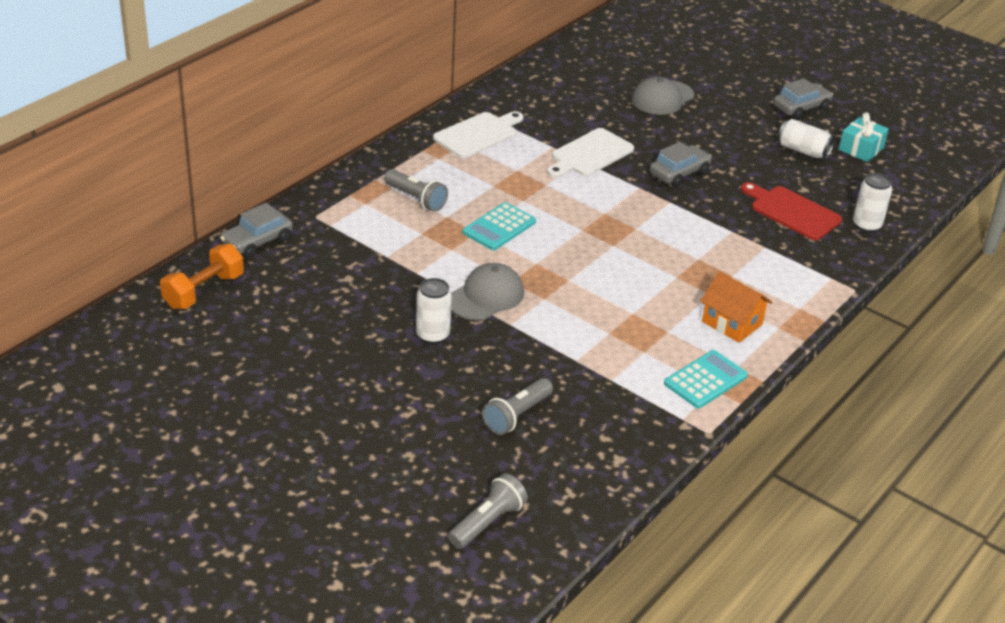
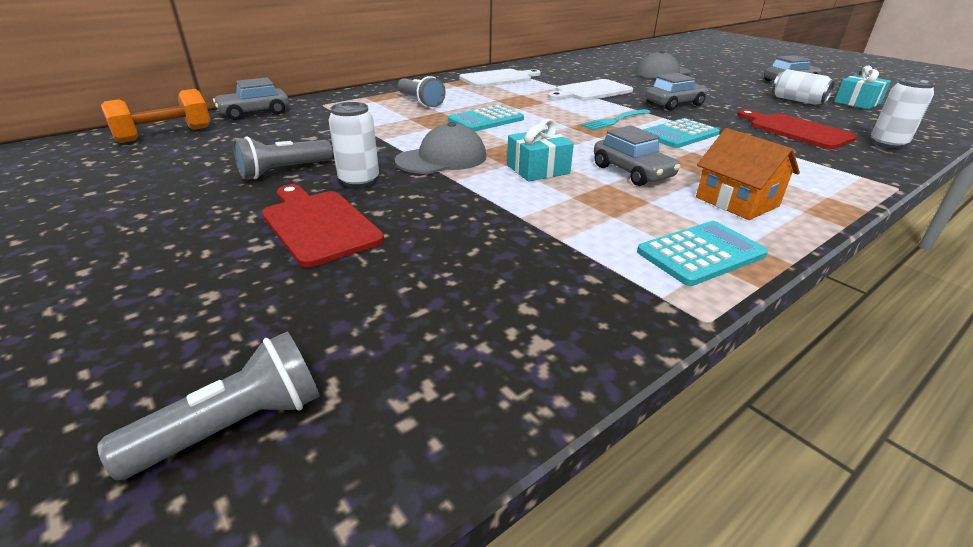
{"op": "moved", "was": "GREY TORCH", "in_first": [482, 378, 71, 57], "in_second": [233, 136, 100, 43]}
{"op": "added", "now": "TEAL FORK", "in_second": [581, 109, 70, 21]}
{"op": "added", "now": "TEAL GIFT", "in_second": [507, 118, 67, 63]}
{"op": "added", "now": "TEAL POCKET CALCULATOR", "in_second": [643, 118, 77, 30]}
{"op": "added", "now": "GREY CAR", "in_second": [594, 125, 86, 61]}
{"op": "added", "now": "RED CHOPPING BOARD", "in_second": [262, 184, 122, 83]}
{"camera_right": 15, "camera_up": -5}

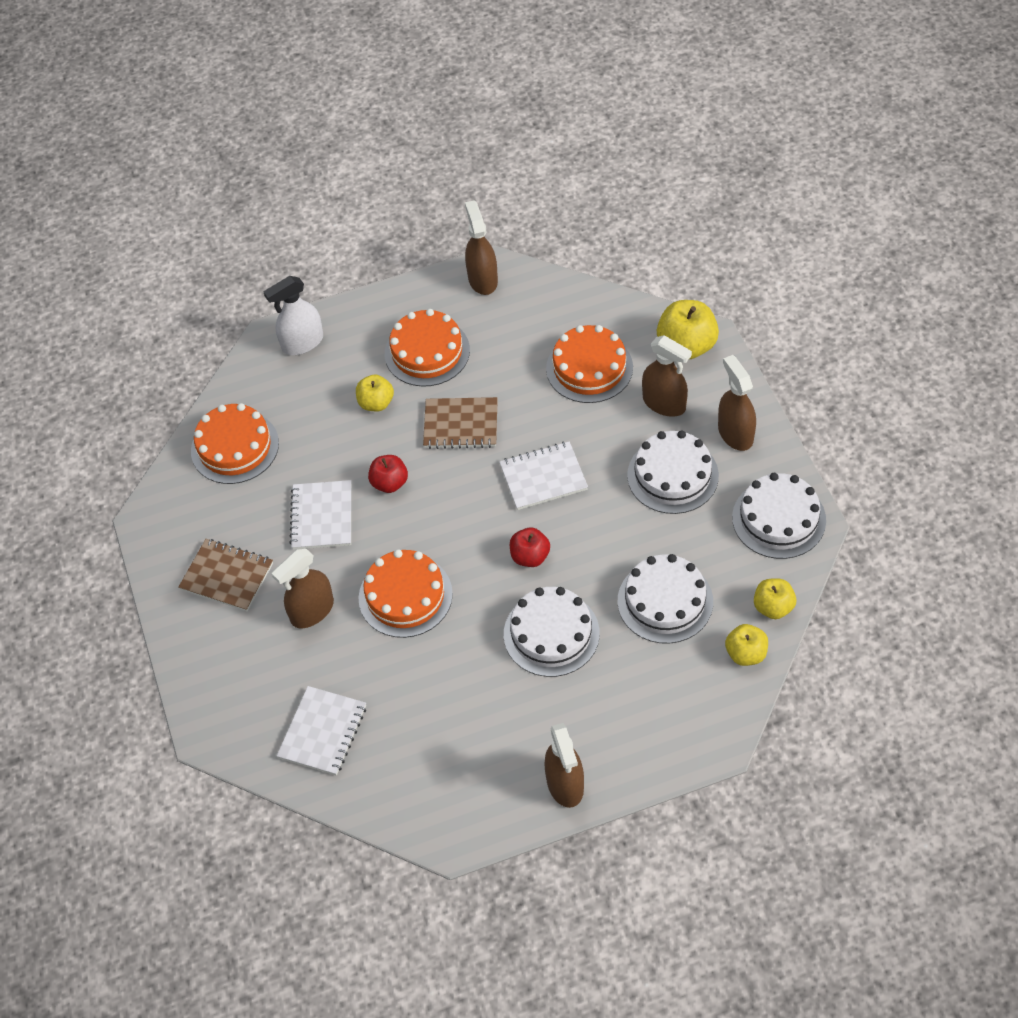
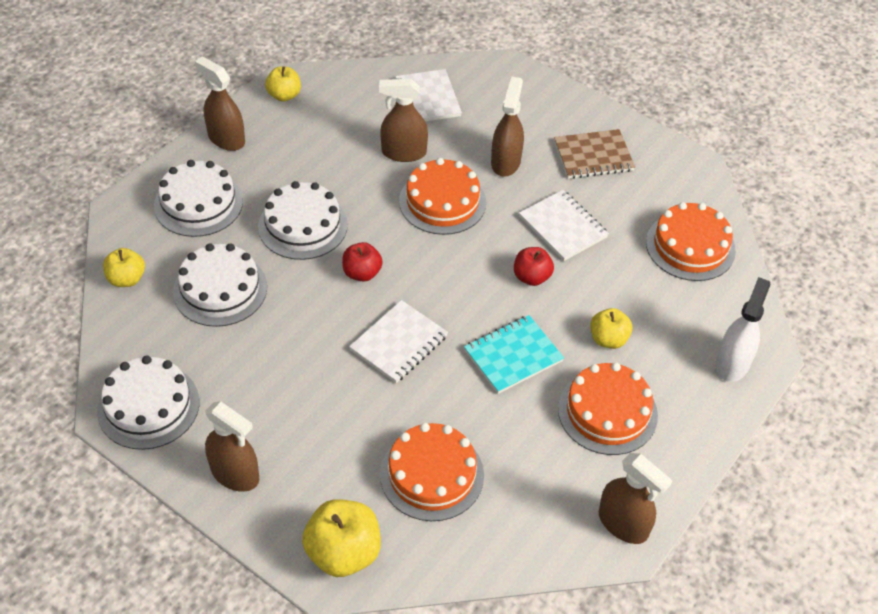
{"op": "moved", "was": "BROWN SPRAY CLEANER", "in_first": [642, 335, 50, 82], "in_second": [379, 79, 49, 83]}
{"op": "recoloured", "was": "BROWN NOTEPAD", "now": "TEAL NOTEPAD", "in_first": [423, 397, 75, 52], "in_second": [464, 315, 100, 79]}
{"op": "moved", "was": "SNOW-WHITE LAYER CAKE", "in_first": [627, 430, 92, 84], "in_second": [154, 160, 89, 77]}
{"op": "moved", "was": "BRIGHT YELLOW APPLE FRUIT", "in_first": [754, 578, 42, 41], "in_second": [265, 66, 36, 36]}
{"camera_right": 140, "camera_up": -5}

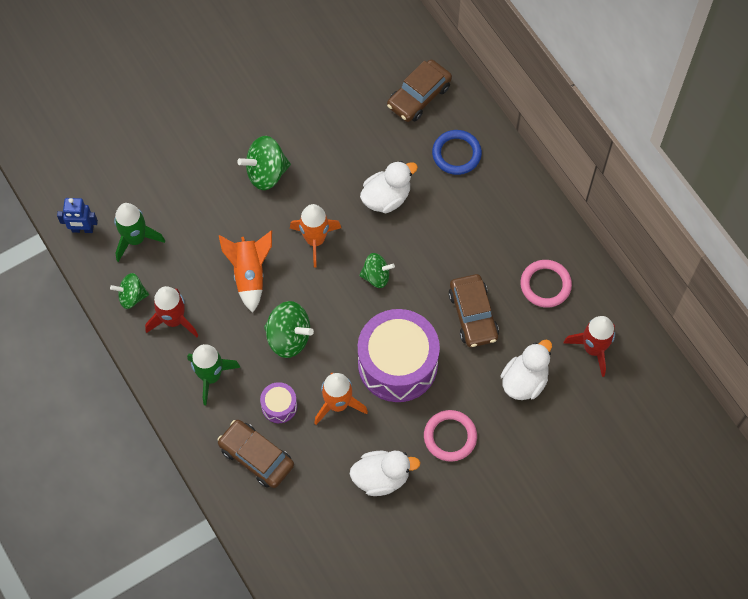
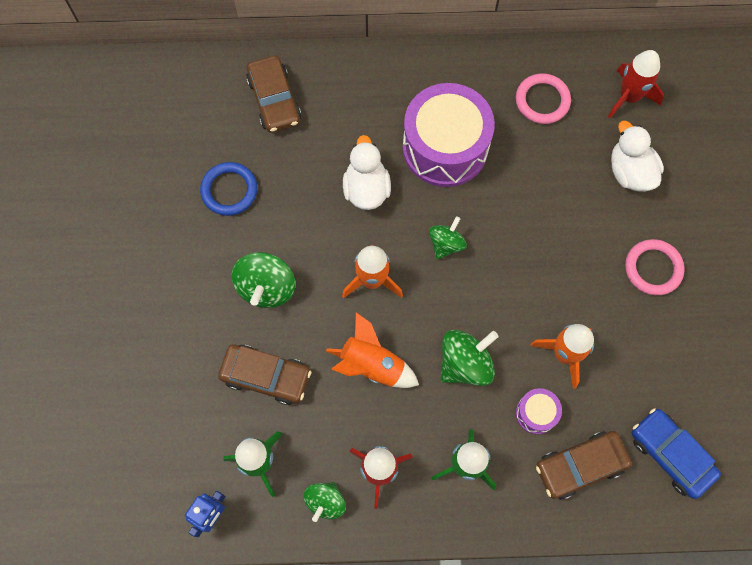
{"op": "moved", "was": "BLUE HOOP", "in_first": [432, 130, 50, 45], "in_second": [200, 162, 57, 54]}
{"op": "moved", "was": "BROWN CAR", "in_first": [449, 274, 50, 73], "in_second": [218, 345, 93, 60]}
{"op": "moved", "was": "PURPLE DRUM", "in_first": [358, 309, 82, 93], "in_second": [403, 83, 92, 104]}
{"op": "removed", "was": "SNOW-WHITE TOY DUCK", "in_first": [350, 451, 71, 45]}
{"op": "added", "now": "BLUE CAR", "in_second": [632, 408, 89, 91]}
{"camera_right": -60, "camera_up": 5}

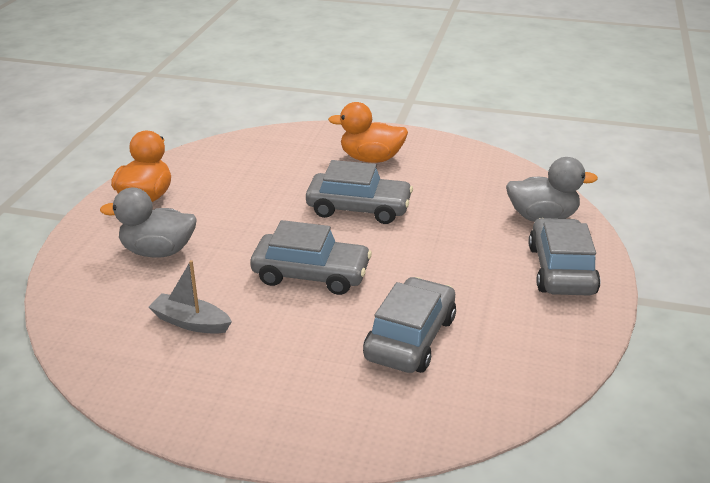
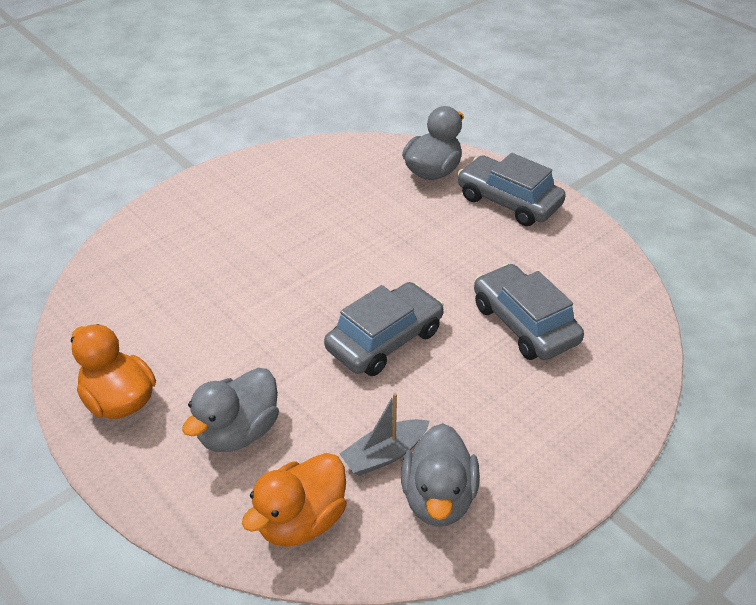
{"op": "moved", "was": "ORANGE TOY DUCK", "in_first": [328, 102, 80, 61], "in_second": [242, 453, 105, 94]}
{"op": "removed", "was": "GREY CAR", "in_first": [306, 160, 107, 64]}
{"op": "added", "now": "GREY TOY DUCK", "in_second": [401, 423, 79, 104]}
{"camera_right": -55, "camera_up": 10}

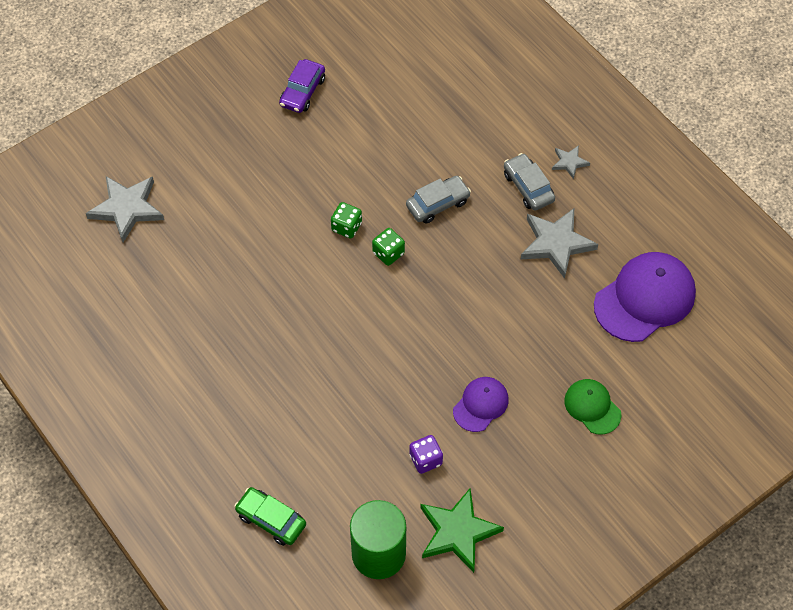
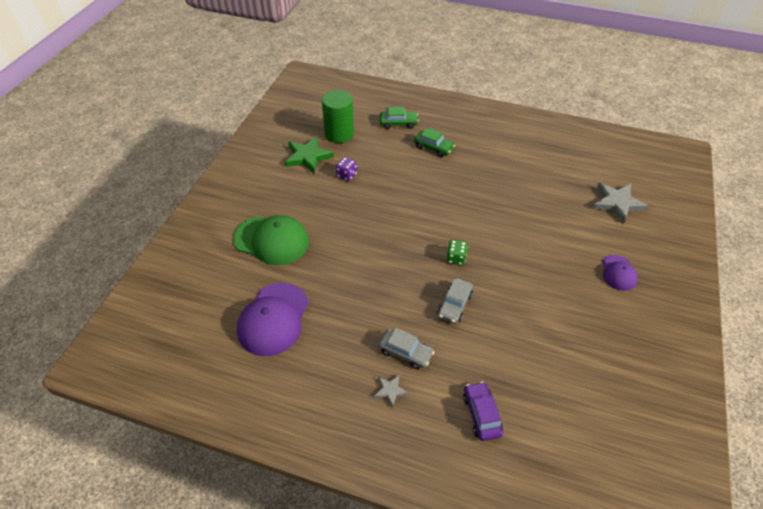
{"op": "moved", "was": "PURPLE CAR", "in_first": [279, 59, 46, 54], "in_second": [463, 382, 40, 59]}
{"op": "removed", "was": "LEAF-GREEN DIE", "in_first": [331, 202, 31, 37]}
{"op": "removed", "was": "GREY FIVE-POINTED STAR", "in_first": [521, 208, 77, 71]}
{"op": "moved", "was": "PURPLE PEAKED CAP", "in_first": [453, 377, 56, 55], "in_second": [602, 255, 36, 36]}
{"op": "resized", "was": "LEAF-GREEN PEAKED CAP", "in_first": [564, 379, 57, 56], "in_second": [233, 215, 76, 50], "ratio": 1.81}
{"op": "added", "now": "LEAF-GREEN CAR", "in_second": [414, 127, 41, 30]}
{"camera_right": 145, "camera_up": -10}

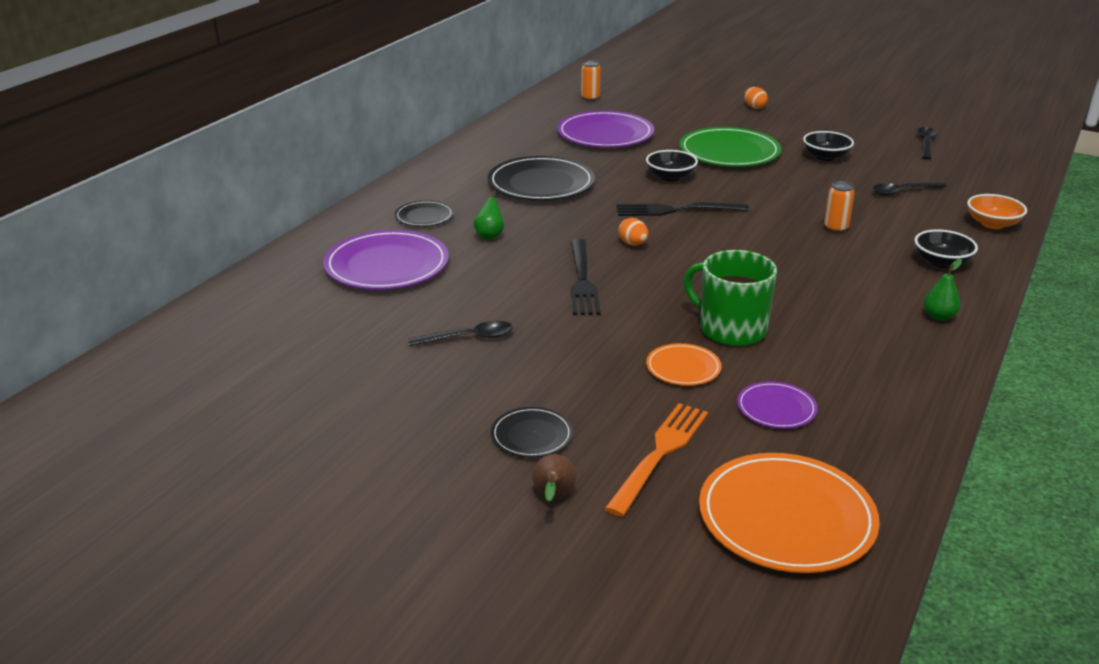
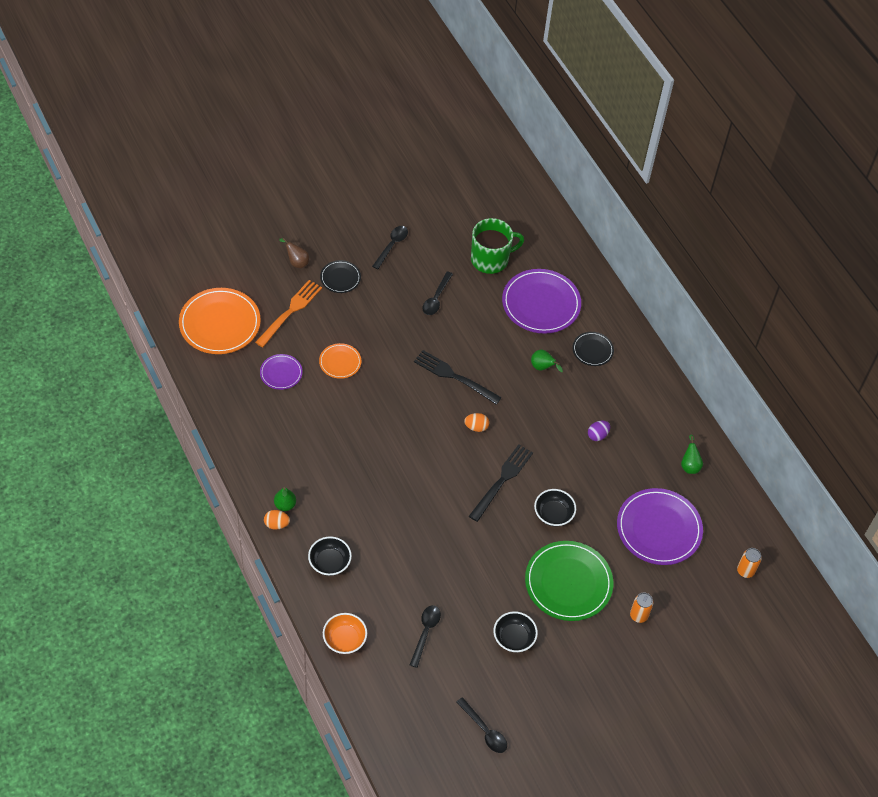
{"op": "moved", "was": "ORANGE EGG SHAPE", "in_first": [744, 87, 24, 22], "in_second": [264, 510, 26, 20]}
{"op": "replaced", "was": "BLACK DINNER PLATE", "now": "PURPLE EGG SHAPE", "in_first": [488, 156, 107, 45], "in_second": [588, 421, 22, 20]}
{"op": "moved", "was": "ORANGE CAN", "in_first": [824, 181, 31, 52], "in_second": [630, 593, 23, 30]}
{"op": "moved", "was": "LEAF-GREEN COFFEE MUG", "in_first": [684, 250, 93, 96], "in_second": [471, 218, 53, 56]}
{"op": "turned", "was": "ORANGE FORK", "in_first": [604, 403, 104, 114], "in_second": [255, 280, 67, 67], "clockwise": -120}
{"op": "added", "now": "BLACK SPOON", "in_second": [372, 226, 36, 43]}
{"op": "added", "now": "LEAF-GREEN PEAR FRUIT", "in_second": [681, 435, 22, 39]}
{"camera_right": 120, "camera_up": 25}

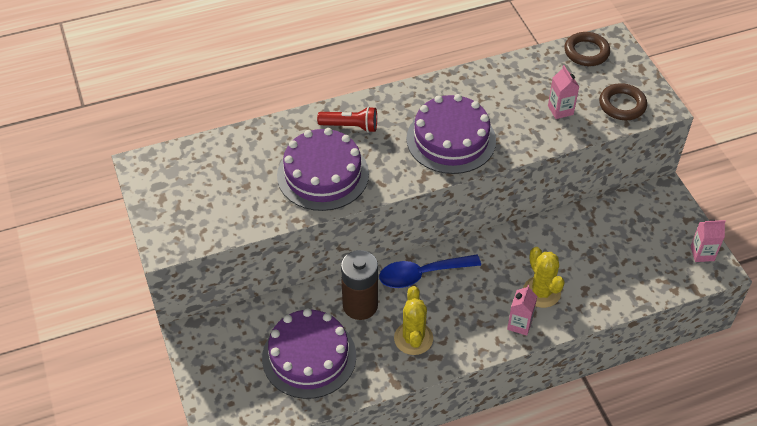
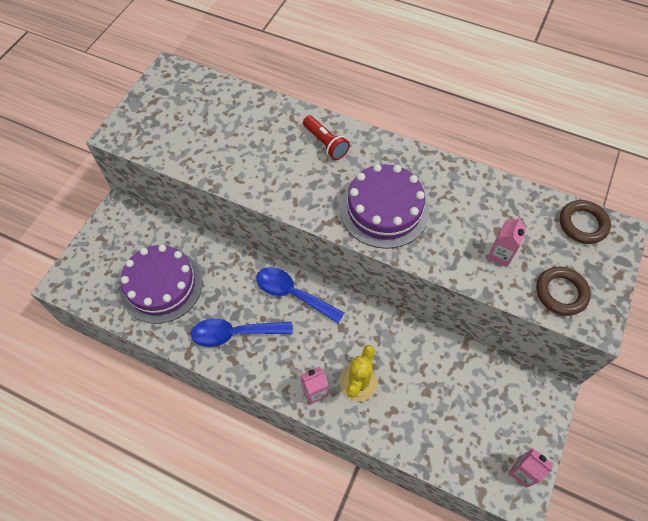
{"op": "removed", "was": "PURPLE LAYER CAKE", "in_first": [277, 128, 92, 83]}
{"op": "removed", "was": "BROWN BATTERY", "in_first": [341, 250, 37, 70]}
{"op": "replaced", "was": "BRIGHT YELLOW PRICKLY PLANT", "now": "BLUE SPOON", "in_first": [394, 286, 39, 69], "in_second": [191, 318, 101, 29]}
{"camera_right": 45, "camera_up": 10}

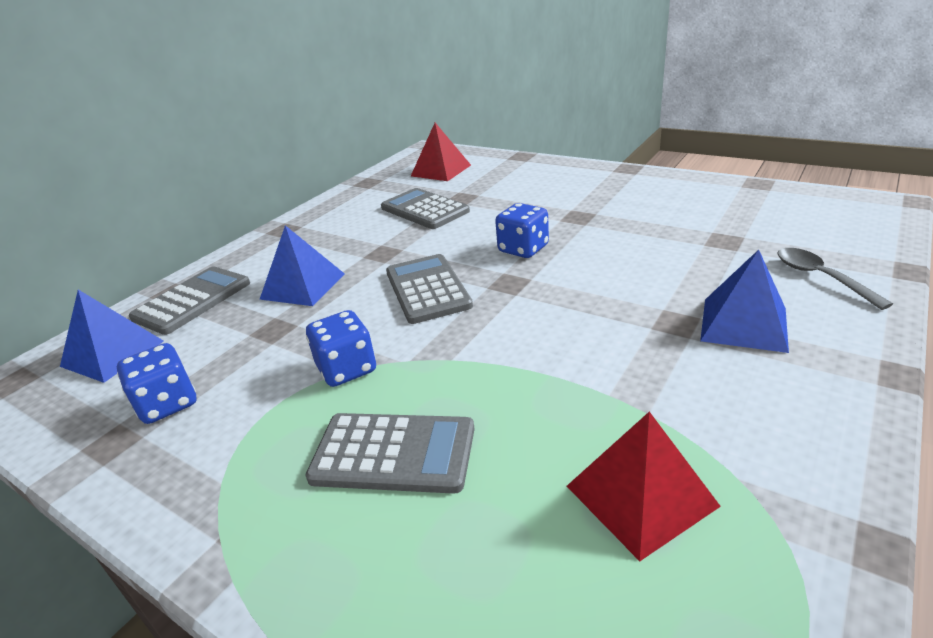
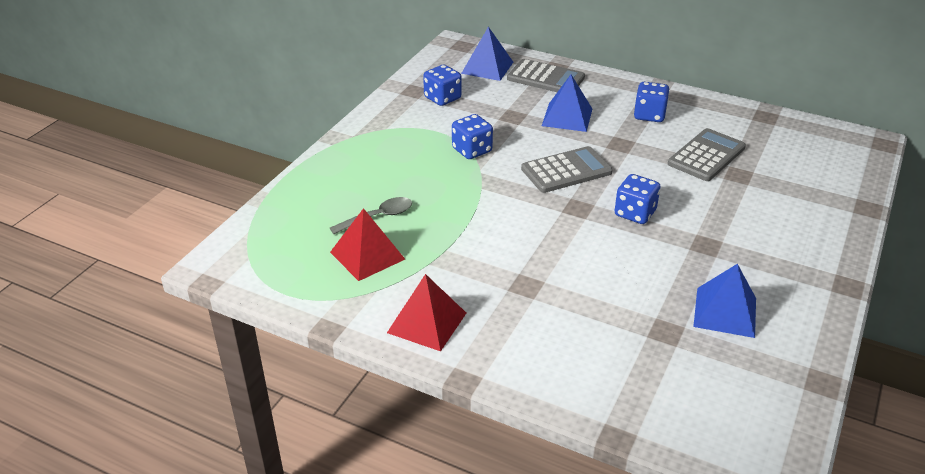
{"op": "moved", "was": "RED SOLID PYRAMID", "in_first": [411, 123, 60, 58], "in_second": [387, 274, 79, 77]}
{"op": "moved", "was": "GREY SPOON", "in_first": [777, 248, 116, 62], "in_second": [330, 197, 82, 37]}
{"op": "moved", "was": "BLUE SOLID PYRAMID", "in_first": [700, 250, 89, 103], "in_second": [693, 264, 63, 74]}
{"op": "removed", "was": "GREY POCKET CALCULATOR", "in_first": [305, 413, 170, 81]}
{"op": "added", "now": "BLUE DIE", "in_second": [634, 82, 36, 40]}
{"camera_right": 80, "camera_up": 5}

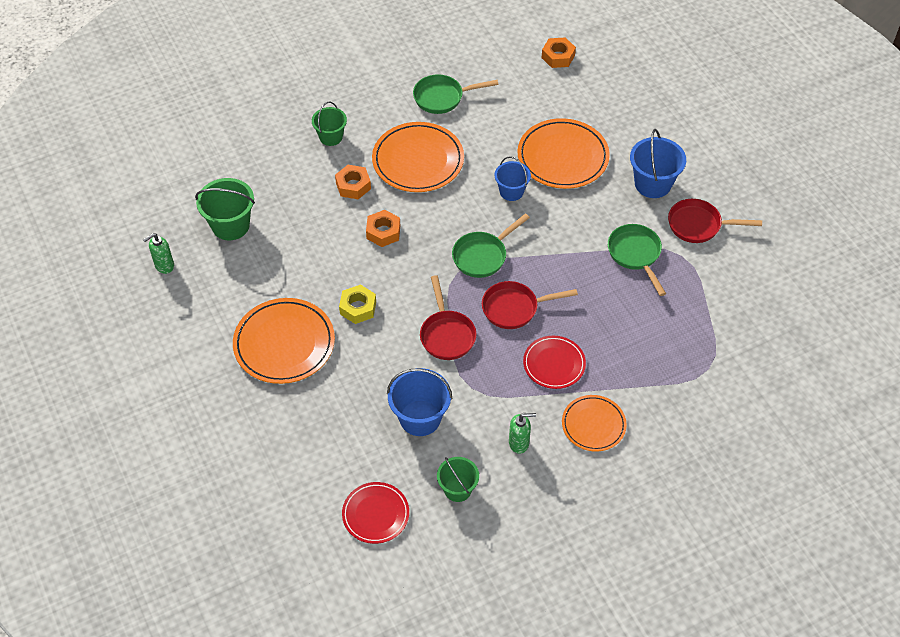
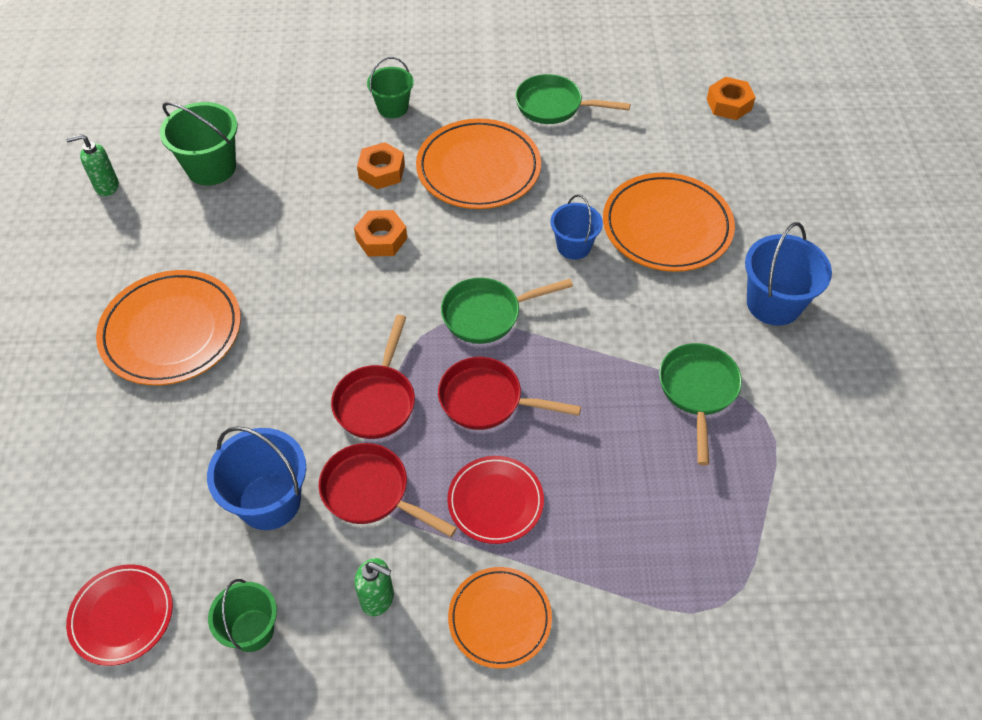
{"op": "moved", "was": "RED FRYING PAN", "in_first": [668, 199, 94, 44], "in_second": [319, 443, 138, 94]}
{"op": "removed", "was": "BRIGHT YELLOW HEX NUT", "in_first": [339, 284, 37, 40]}
{"camera_right": 25, "camera_up": 0}

